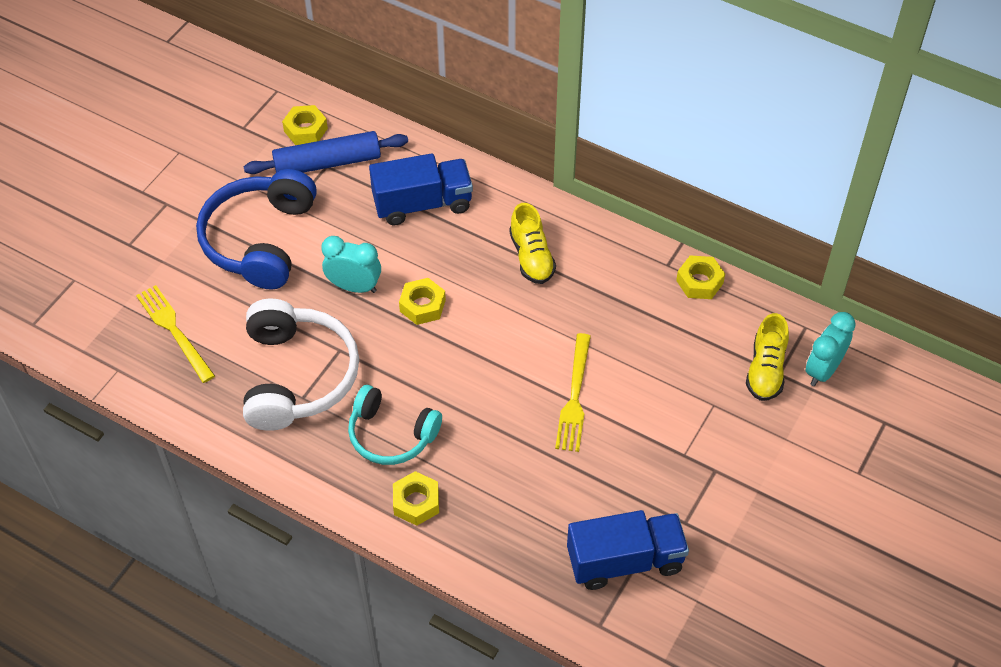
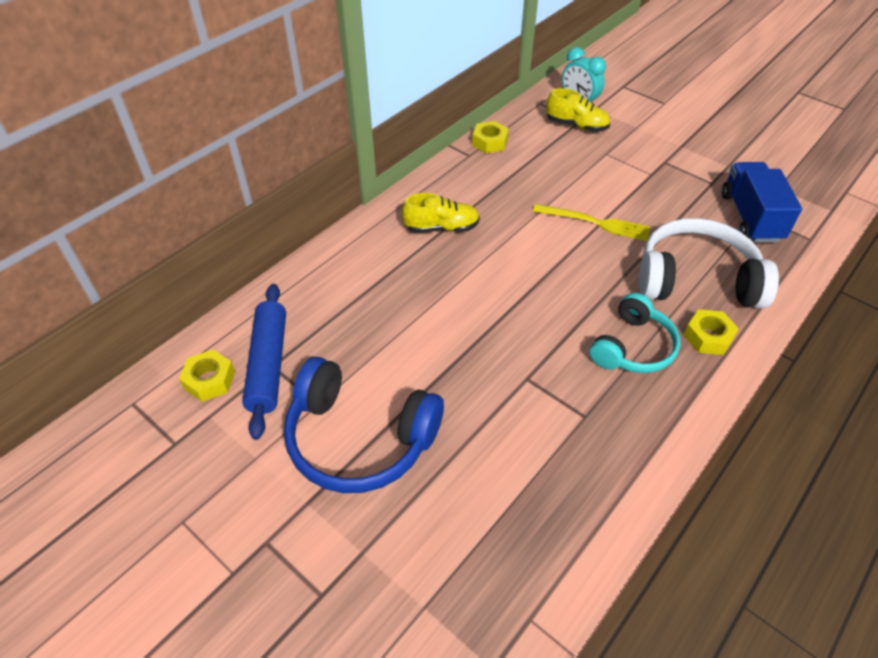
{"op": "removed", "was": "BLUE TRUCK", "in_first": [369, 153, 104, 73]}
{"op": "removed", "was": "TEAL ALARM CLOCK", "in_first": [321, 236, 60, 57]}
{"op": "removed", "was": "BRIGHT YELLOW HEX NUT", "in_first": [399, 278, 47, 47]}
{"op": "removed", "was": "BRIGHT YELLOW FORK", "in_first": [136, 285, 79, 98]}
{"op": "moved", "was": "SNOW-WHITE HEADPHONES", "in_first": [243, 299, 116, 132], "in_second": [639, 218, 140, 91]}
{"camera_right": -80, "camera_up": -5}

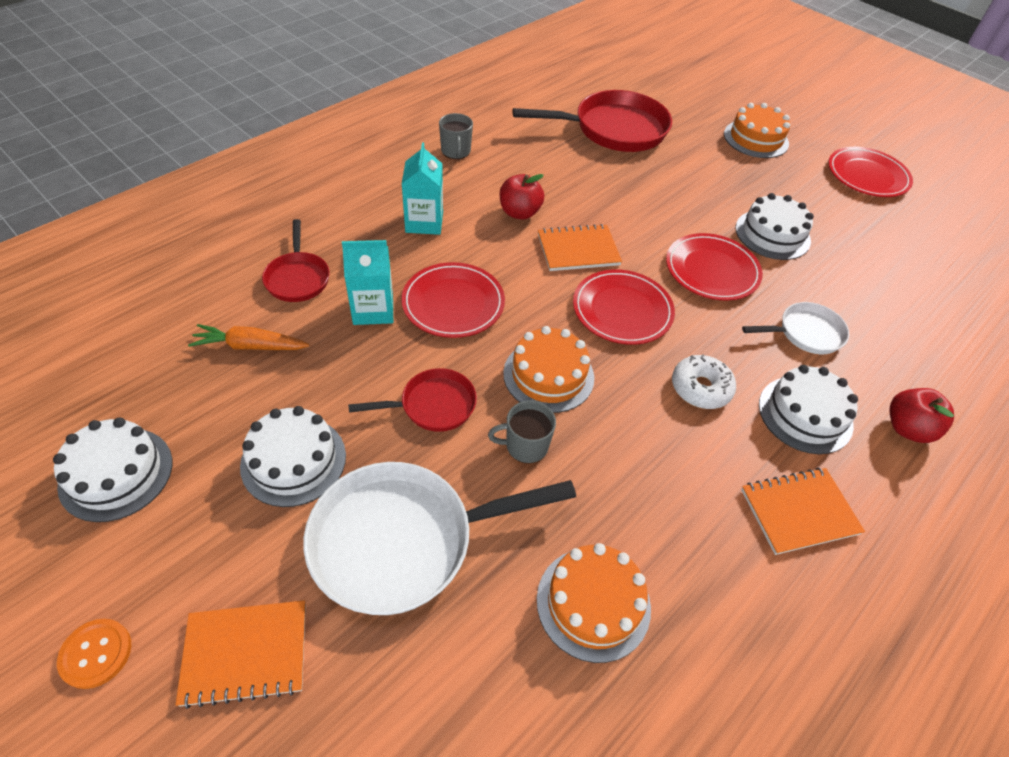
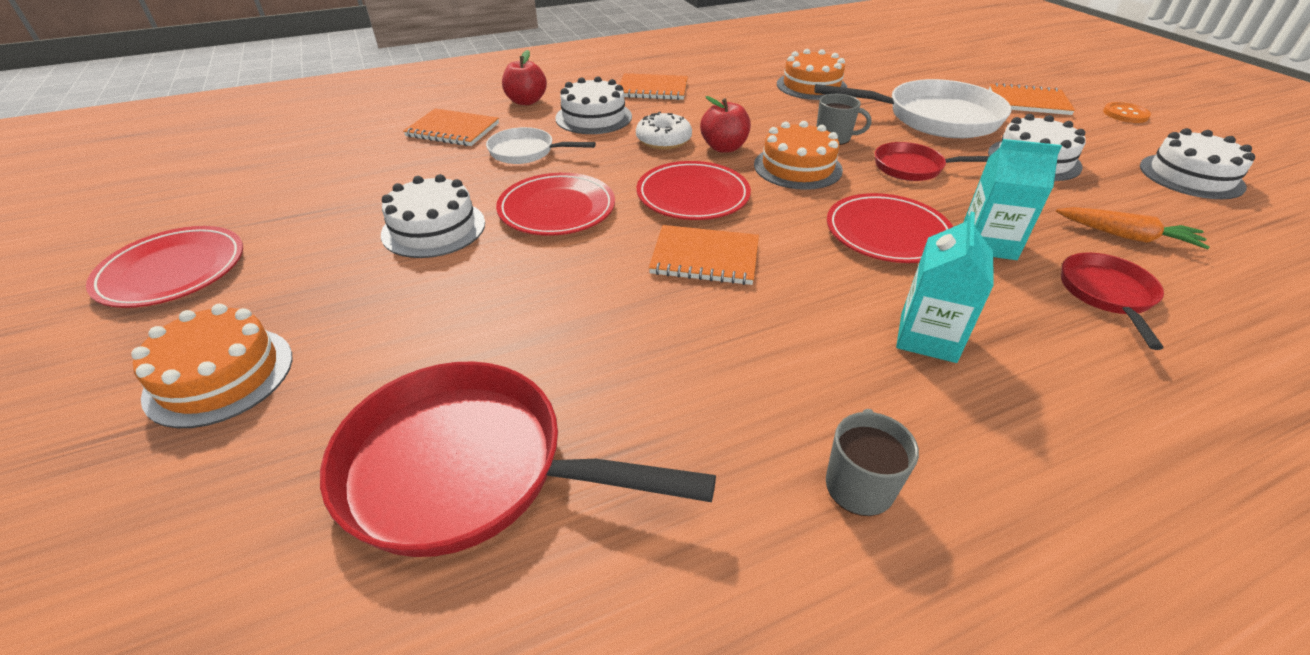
{"op": "moved", "was": "RED APPLE FRUIT", "in_first": [500, 174, 44, 46], "in_second": [700, 96, 51, 57]}
{"op": "added", "now": "ORANGE NOTEPAD", "in_second": [403, 109, 96, 37]}
{"camera_right": -155, "camera_up": -10}

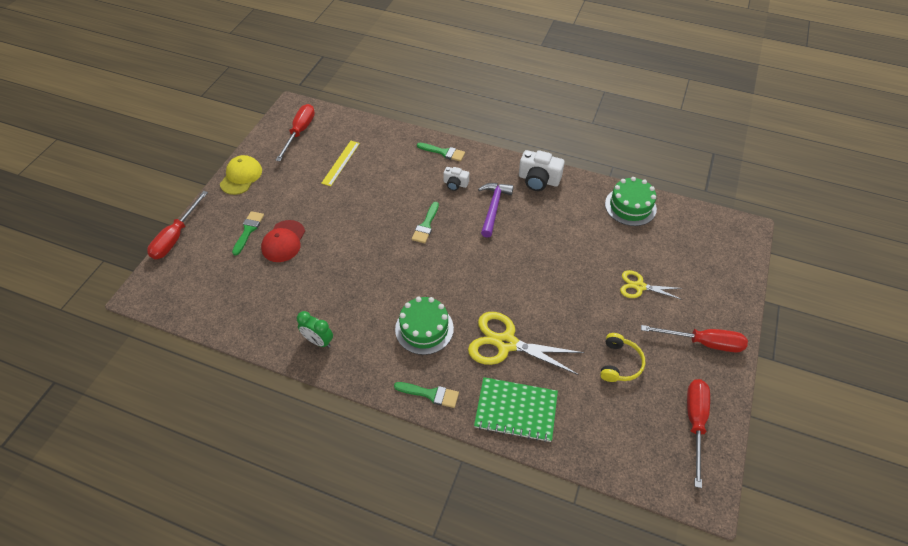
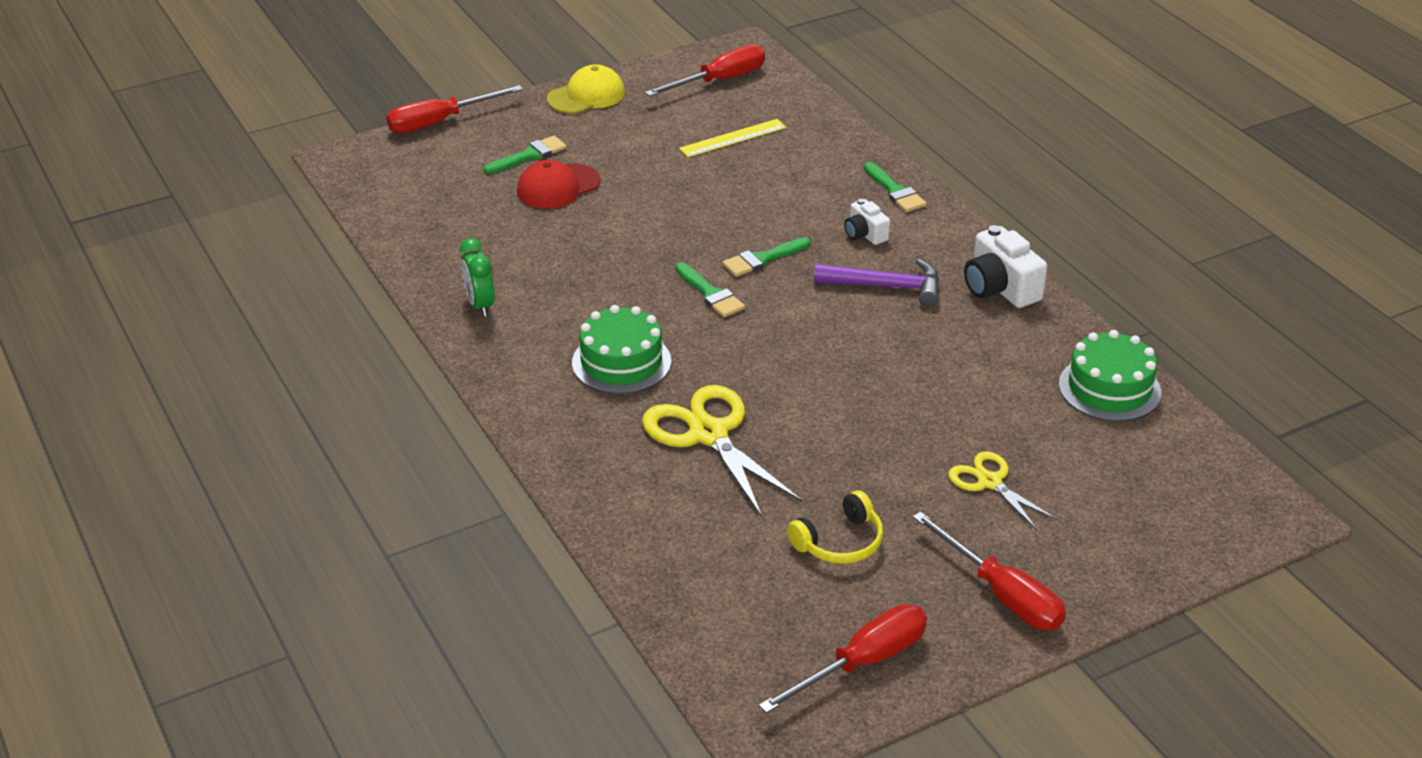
{"op": "turned", "was": "PURPLE HAMMER", "in_first": [478, 183, 36, 55], "in_second": [814, 259, 125, 47], "clockwise": 45}
{"op": "removed", "was": "LEAF-GREEN NOTEPAD", "in_first": [474, 377, 84, 65]}
{"op": "moved", "was": "LEAF-GREEN PAINT BRUSH", "in_first": [394, 382, 65, 26], "in_second": [675, 262, 70, 55]}
{"camera_right": 40, "camera_up": -15}

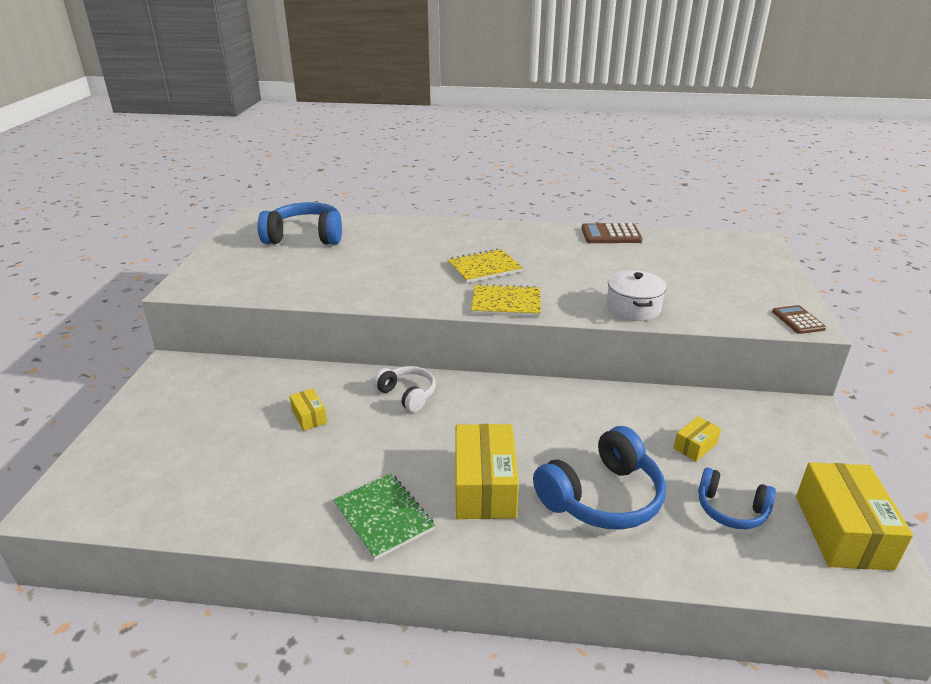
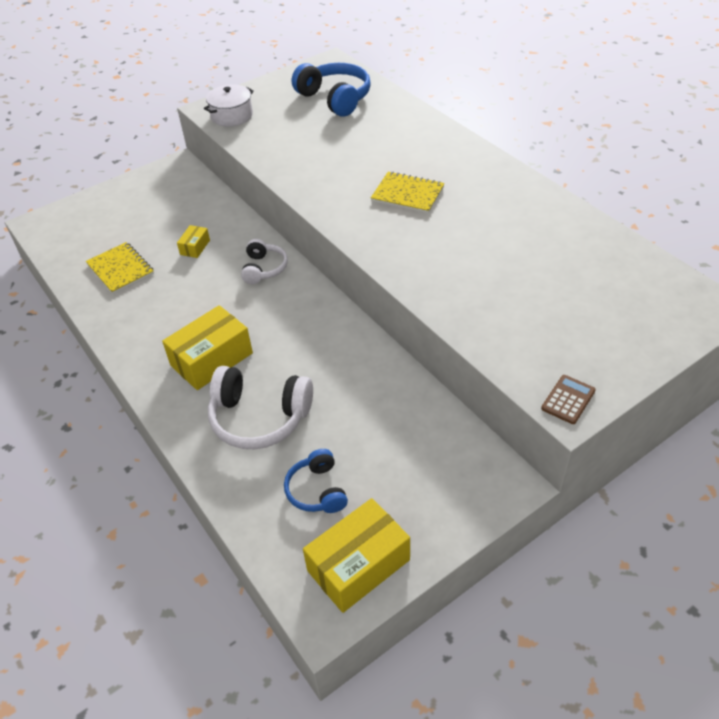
{"op": "removed", "was": "BROWN POCKET CALCULATOR", "in_first": [582, 223, 61, 20]}
{"op": "moved", "was": "SNOW-WHITE POT", "in_first": [606, 270, 61, 51], "in_second": [204, 84, 50, 43]}
{"op": "moved", "was": "BRIGHT YELLOW NOTEPAD", "in_first": [471, 284, 70, 33], "in_second": [86, 242, 68, 52]}
{"op": "removed", "was": "BRIGHT YELLOW BOX", "in_first": [674, 416, 47, 45]}
{"op": "recoloured", "was": "BLUE HEADPHONES", "now": "SNOW-WHITE HEADPHONES", "in_first": [533, 426, 133, 104], "in_second": [208, 366, 105, 83]}
{"op": "removed", "was": "LEAF-GREEN NOTEPAD", "in_first": [333, 473, 102, 87]}
{"camera_right": 50, "camera_up": 15}

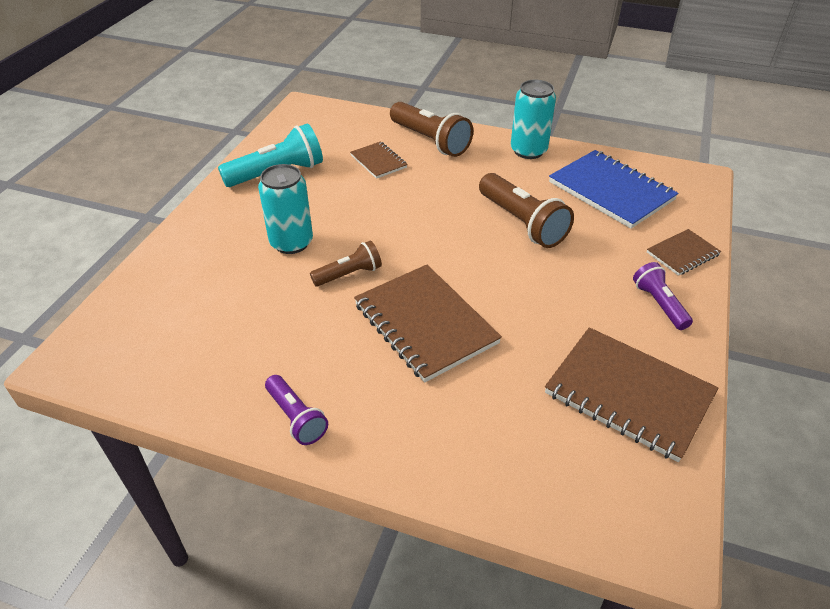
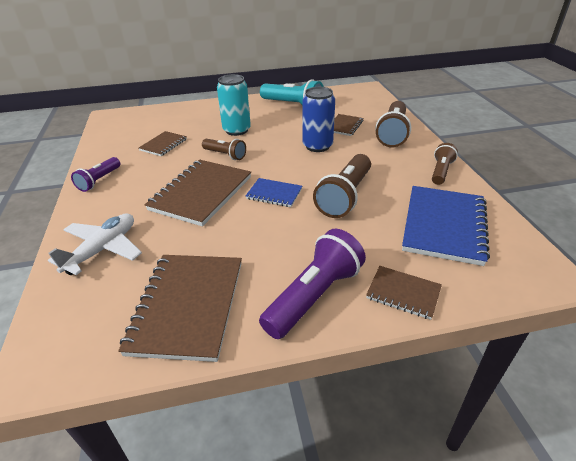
{"op": "replaced", "was": "TEAL CAN", "now": "BROWN TORCH", "in_first": [511, 80, 45, 79], "in_second": [432, 143, 26, 42]}
{"op": "resized", "was": "PURPLE TORCH", "in_first": [633, 262, 60, 68], "in_second": [259, 229, 107, 110], "ratio": 1.69}
{"op": "added", "now": "BLUE CAN", "in_second": [303, 87, 32, 65]}
{"op": "added", "now": "BROWN NOTEPAD", "in_second": [139, 131, 48, 25]}
{"op": "added", "now": "BLUE NOTEPAD", "in_second": [246, 178, 56, 29]}
{"op": "added", "now": "SNOW-WHITE AEROPLANE", "in_second": [48, 214, 94, 61]}
{"camera_right": 60, "camera_up": -5}

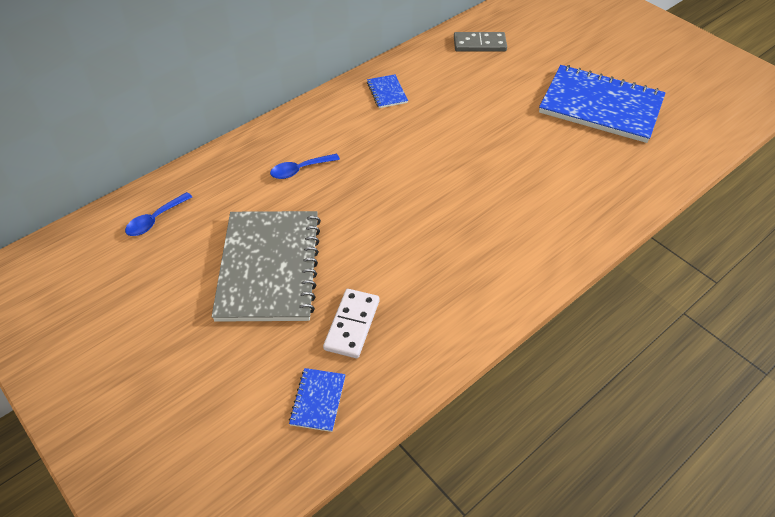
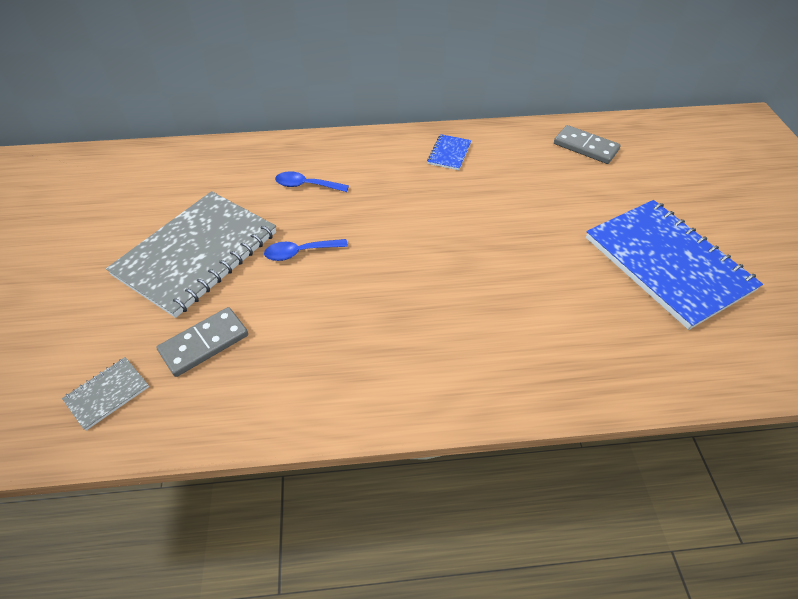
{"op": "moved", "was": "BLUE SPOON", "in_first": [125, 192, 67, 44], "in_second": [264, 239, 84, 22]}
{"op": "recoloured", "was": "SNOW-WHITE DOMINO TILE", "now": "GREY DOMINO TILE", "in_first": [323, 289, 56, 69], "in_second": [157, 307, 91, 70]}
{"op": "recoloured", "was": "BLUE NOTEPAD", "now": "GREY NOTEPAD", "in_first": [289, 368, 57, 64], "in_second": [62, 357, 87, 74]}
{"camera_right": 35, "camera_up": 0}

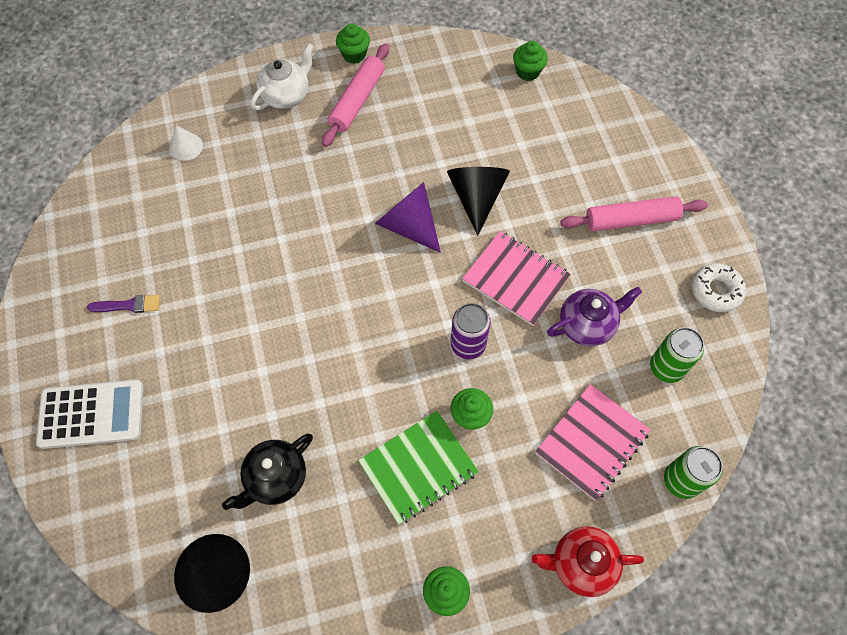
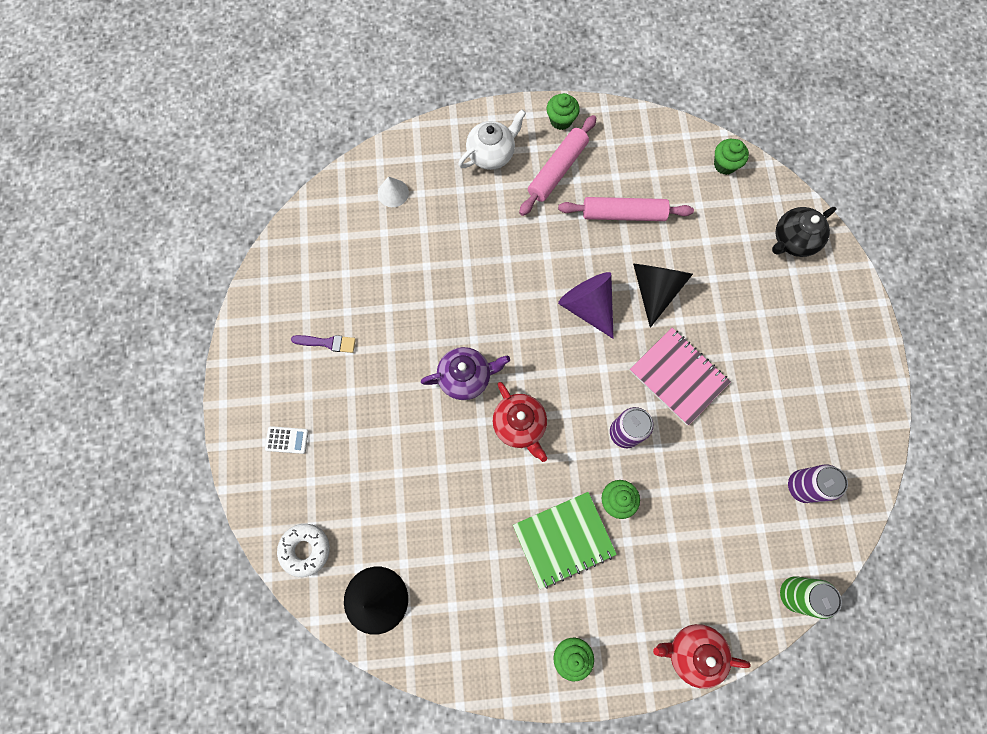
{"op": "moved", "was": "ROSY PASTRY ROLLER", "in_first": [560, 196, 148, 35], "in_second": [558, 197, 136, 24]}
{"op": "moved", "was": "SNOW-WHITE DOUGHNUT", "in_first": [692, 263, 54, 49], "in_second": [277, 524, 53, 53]}
{"op": "moved", "was": "PURPLE TEAPOT", "in_first": [547, 287, 95, 59], "in_second": [421, 347, 89, 53]}
{"op": "recoloured", "was": "LEAF-GREEN CAN", "now": "PURPLE CAN", "in_first": [650, 327, 54, 56], "in_second": [788, 464, 60, 39]}
{"op": "resized", "was": "SNOW-WHITE POCKET CALCULATOR", "in_first": [36, 379, 107, 70], "in_second": [265, 426, 44, 28], "ratio": 0.46}
{"op": "removed", "was": "ROSY NOTEPAD", "in_first": [535, 384, 116, 117]}
{"op": "moved", "was": "BLACK TEAPOT", "in_first": [222, 434, 91, 76], "in_second": [772, 207, 64, 50]}
{"op": "added", "now": "RED TEAPOT", "in_second": [493, 382, 54, 80]}
{"camera_right": 10, "camera_up": 10}

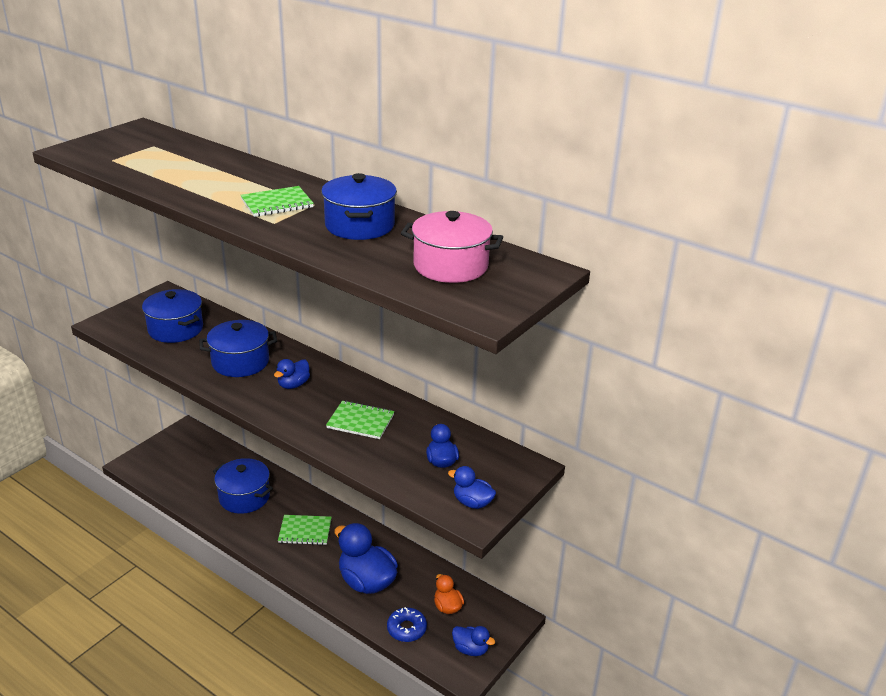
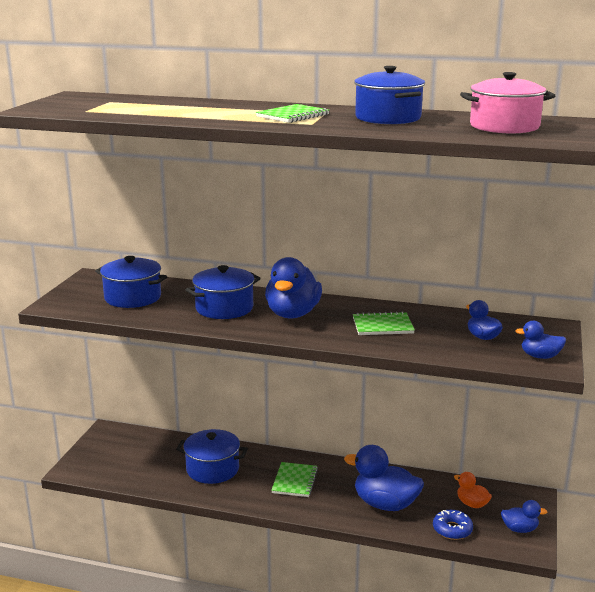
{"op": "resized", "was": "BLUE TOY DUCK", "in_first": [274, 359, 36, 30], "in_second": [265, 257, 57, 61], "ratio": 1.91}
{"op": "turned", "was": "LEAF-GREEN NOTEPAD", "in_first": [278, 515, 54, 30], "in_second": [271, 462, 47, 35], "clockwise": -60}
{"camera_right": -20, "camera_up": -10}

